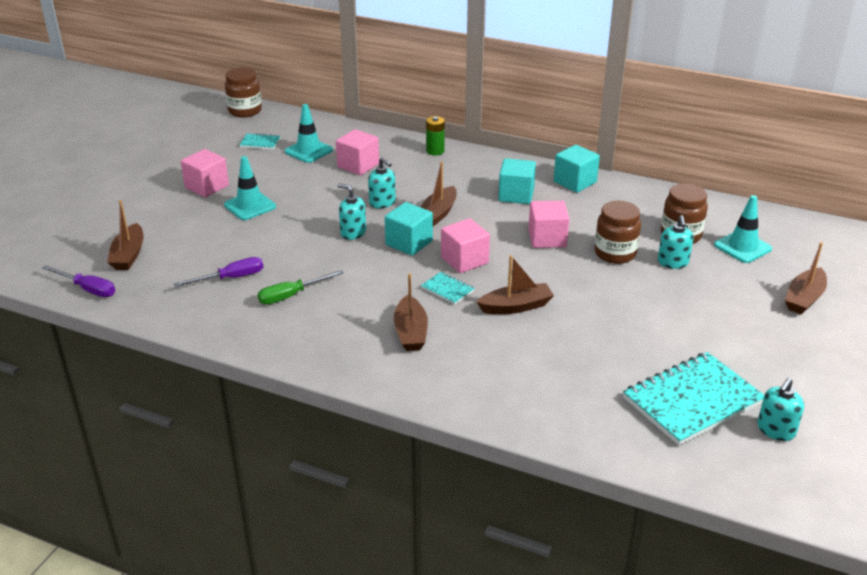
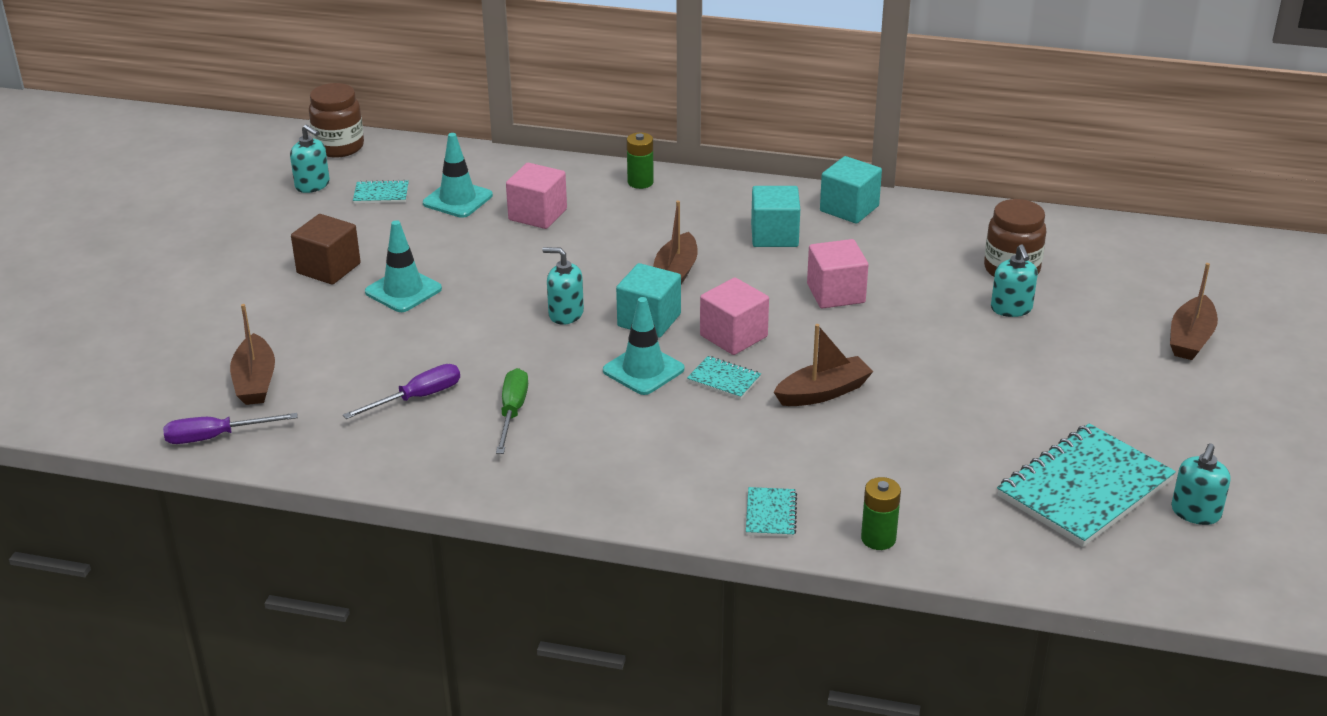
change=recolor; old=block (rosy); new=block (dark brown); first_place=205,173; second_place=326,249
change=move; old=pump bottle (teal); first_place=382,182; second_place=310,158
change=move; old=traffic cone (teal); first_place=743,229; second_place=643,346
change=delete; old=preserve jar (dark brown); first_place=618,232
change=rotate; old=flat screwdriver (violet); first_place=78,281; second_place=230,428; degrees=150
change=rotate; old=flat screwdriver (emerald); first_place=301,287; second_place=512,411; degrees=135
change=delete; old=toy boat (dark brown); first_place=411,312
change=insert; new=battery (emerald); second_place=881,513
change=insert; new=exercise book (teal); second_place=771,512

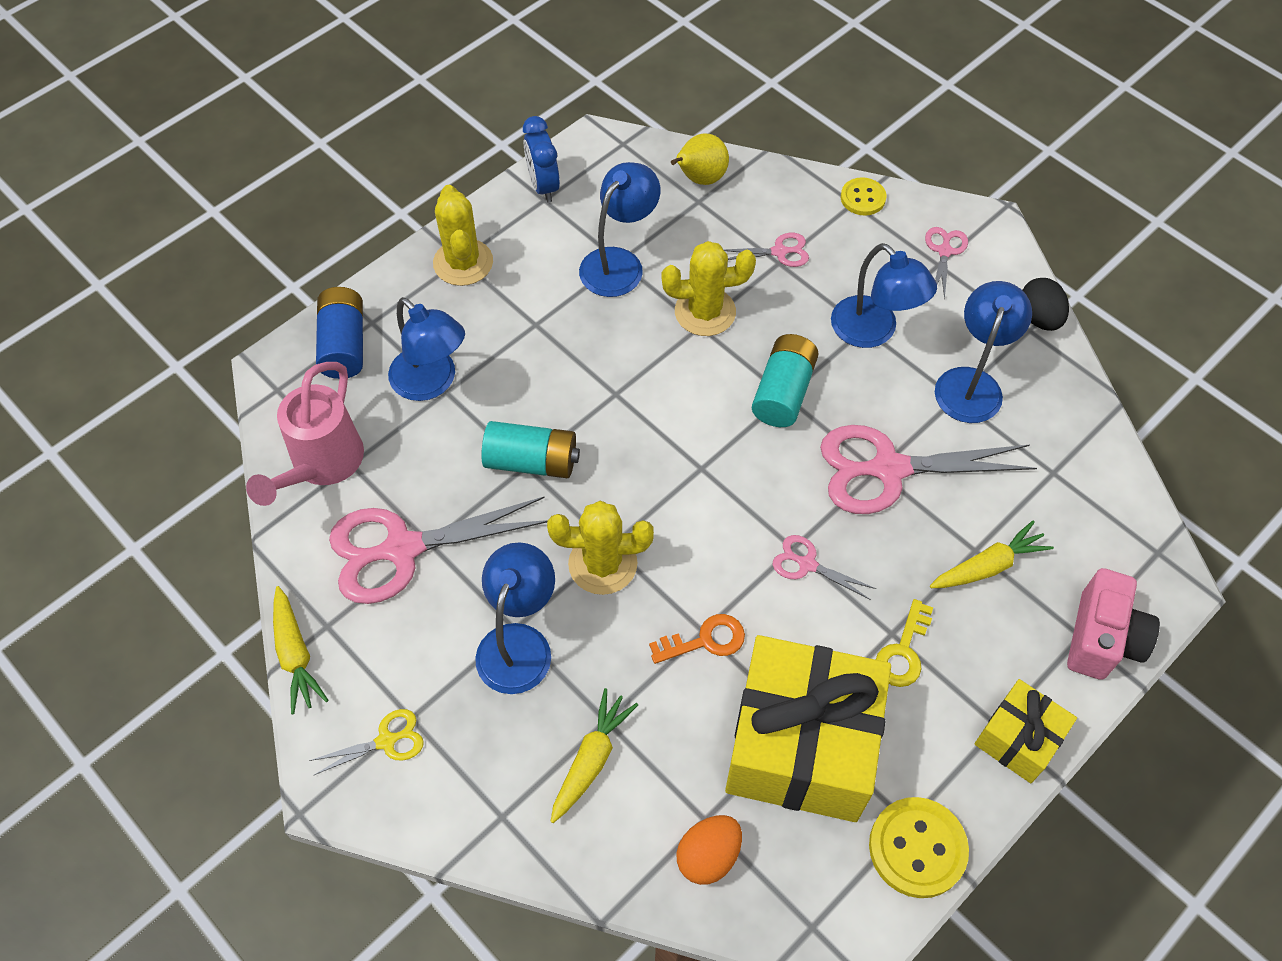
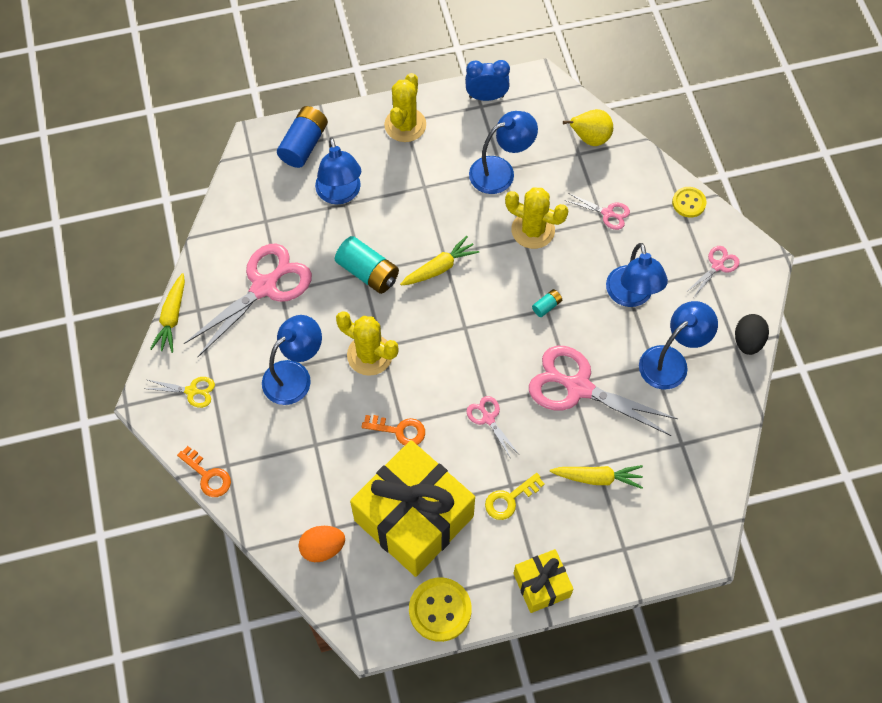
change=rotate; old=clock (royal blue); first_place=541,159; second_place=487,80; degrees=75
change=resize; old=battery (teal); first_place=785,380; second_place=547,303; factor=0.48
change=delete; old=watering pot (rosy); first_place=305,434
change=rotate; old=shears (rosy); first_place=438,550; second_place=248,300; degrees=120
change=delete; old=camera (rosy); first_place=1113,624
change=move; old=toy carrot (golden); first_place=594,755; second_place=439,261
change=insert; new=key (orange-coloured); second_place=204,471

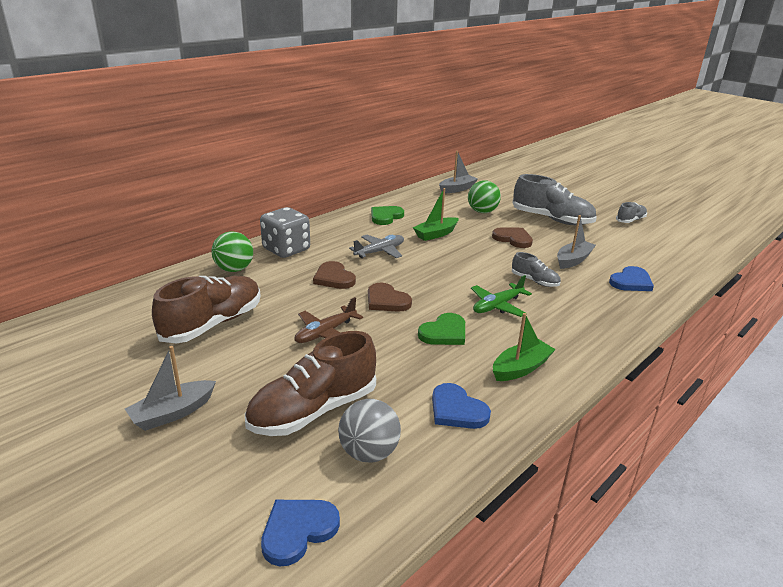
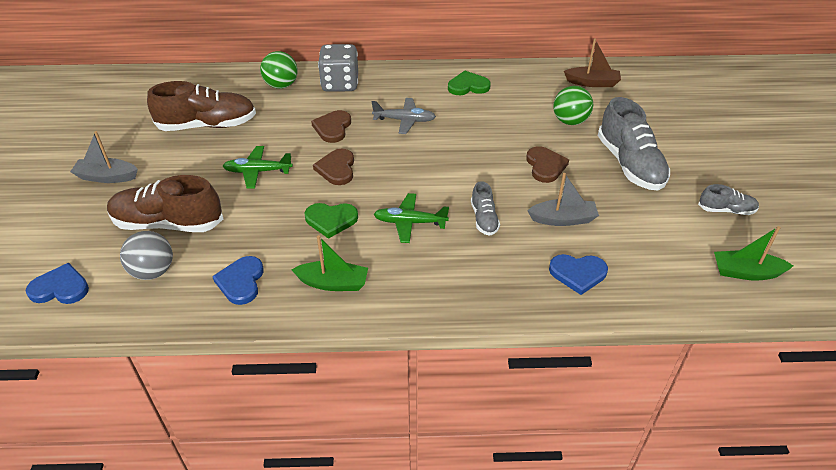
change=recolor; old=toy boat (ash-grey); new=toy boat (dark brown); first_place=458,172; second_place=592,62
change=move; old=toy boat (emerald); first_place=436,214; second_place=753,253
change=recolor; old=toy plane (dark brown); new=toy plane (emerald); first_place=329,320; second_place=258,167

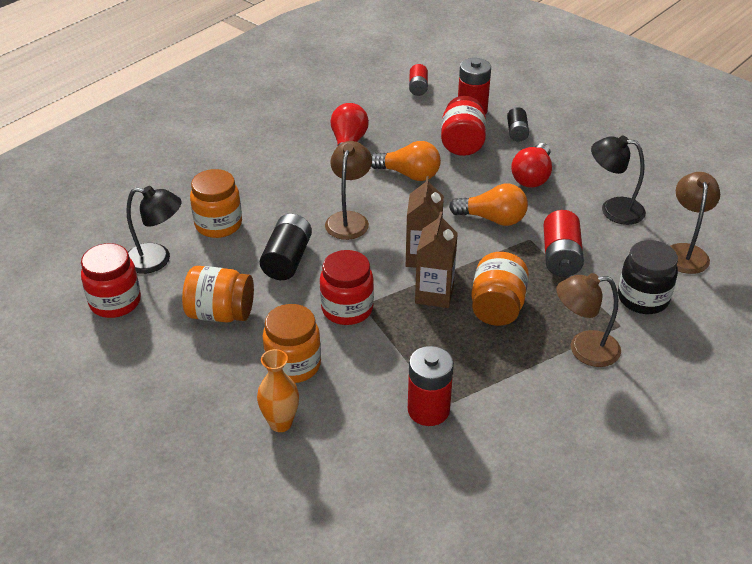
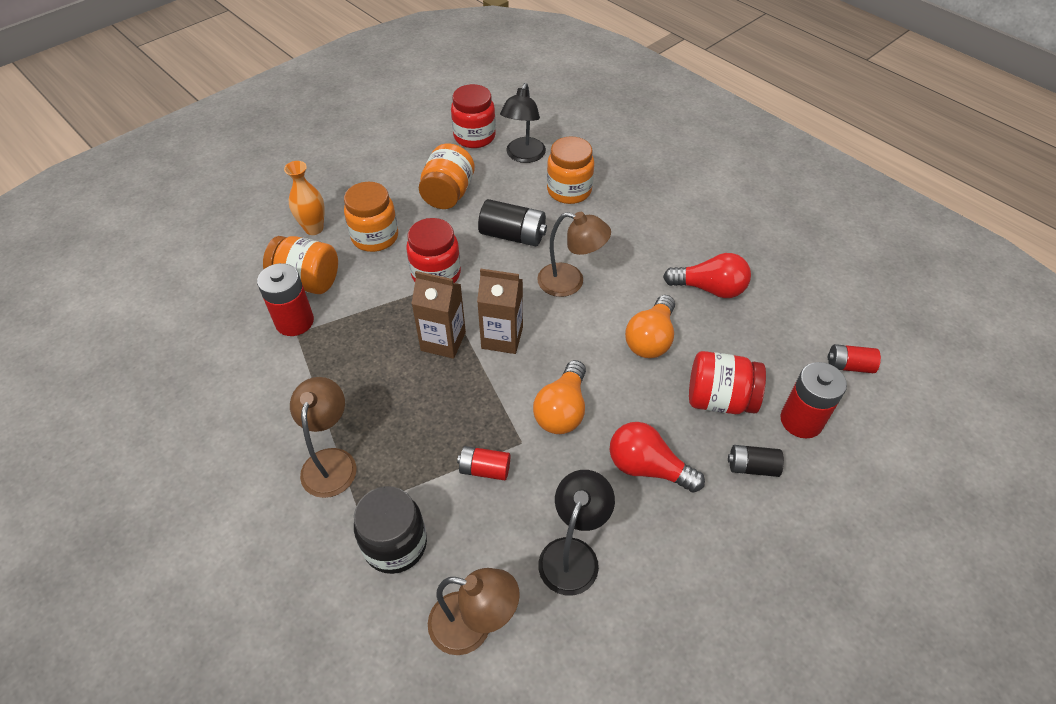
change=resize; old=battery (red); first_place=564,243; second_place=483,463; factor=0.62
change=move; old=preserve jar (orange-coloured); first_place=500,289; second_place=300,265

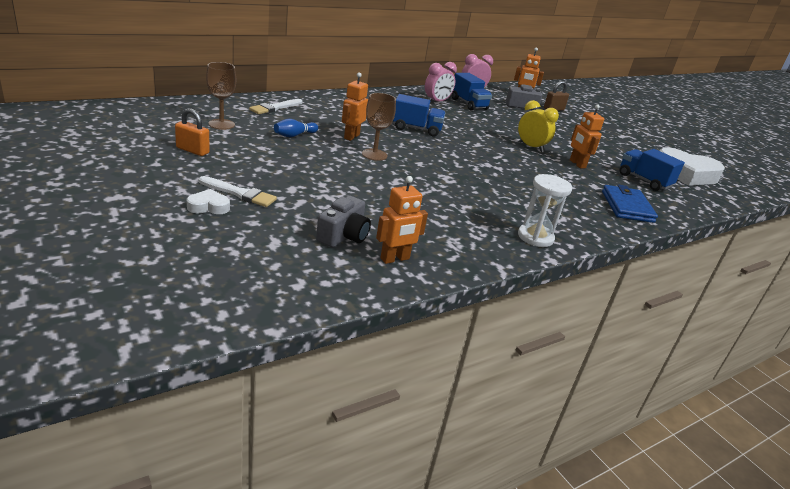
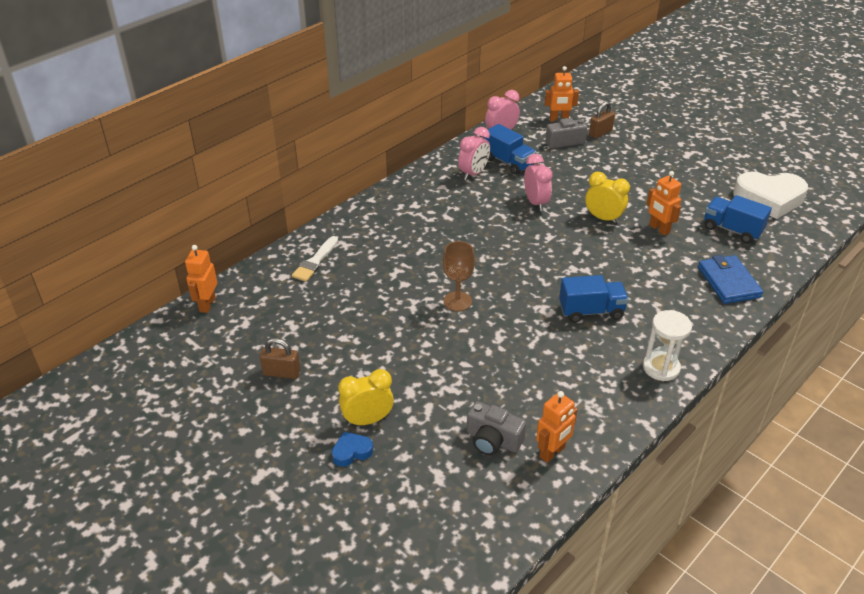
change=delete; old=goblet (dark brown); first_place=221,96
change=move; old=toy robot (orange-coloured); first_place=355,106; second_place=201,279
change=move; old=lorry (royal blue); first_place=419,115; second_place=594,299
change=recolor; old=padlock (orange-coloured); new=padlock (dark brown); first_place=192,132; second_place=280,358
change=delete; old=skittle (royal blue); first_place=296,128
change=replace; old=paint brush (snow-white); new=clock (golden); first_place=238,191; second_place=366,397
change=recolor; old=love heart (snow-white); new=love heart (royal blue); first_place=208,201; second_place=352,449
change=rotate; old=camera (ash-grey); first_place=343,221; second_place=496,428; degrees=105
change=insert; new=clock (rosy); second_place=538,182

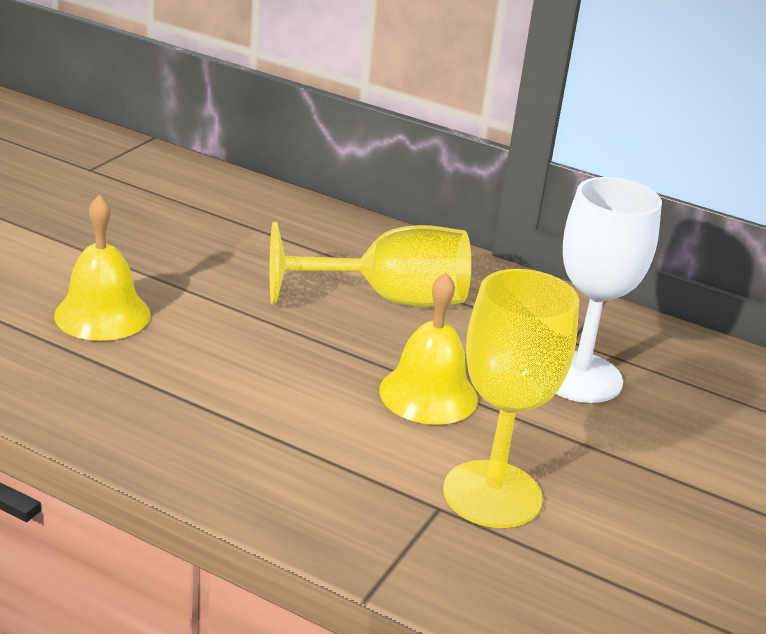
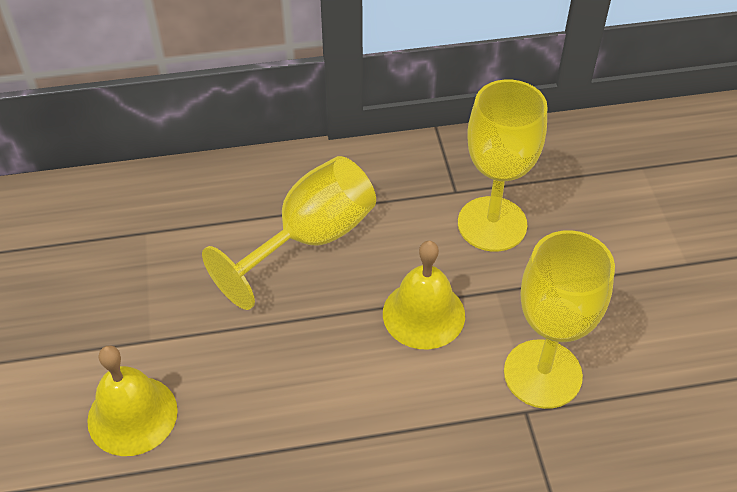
change=recolor; old=goblet (snow-white); new=goblet (golden); first_place=609,290; second_place=502,165

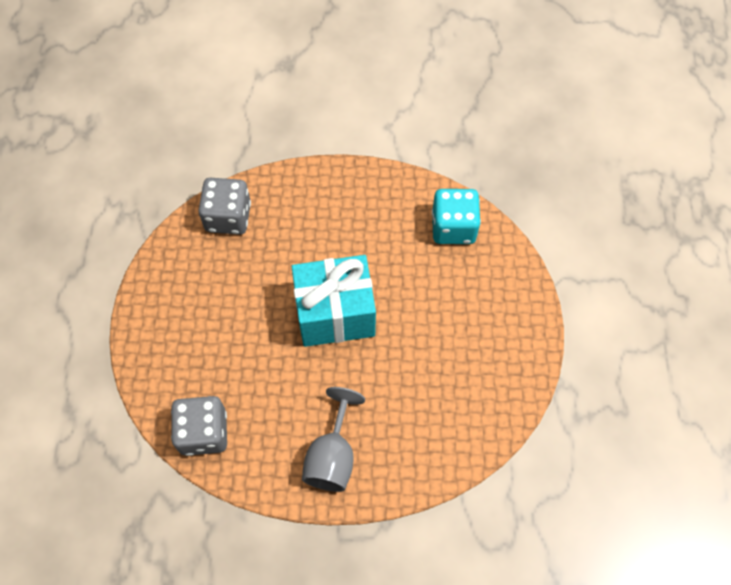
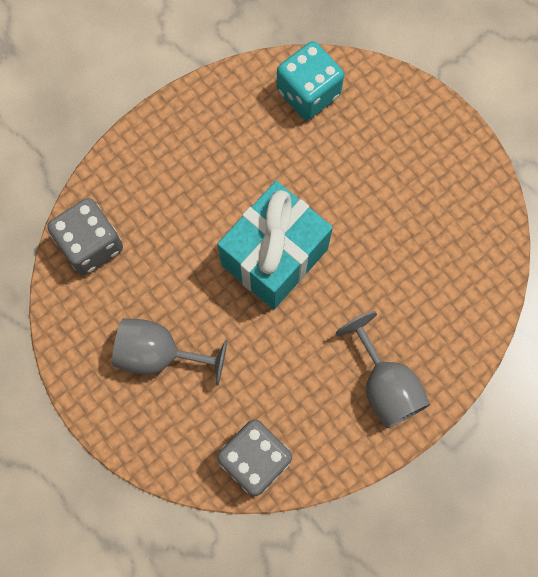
change=insert; new=goblet (ash-grey); second_place=169,352

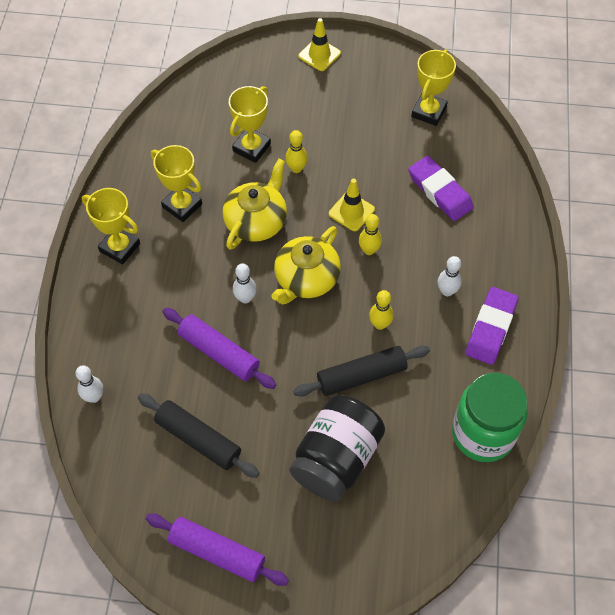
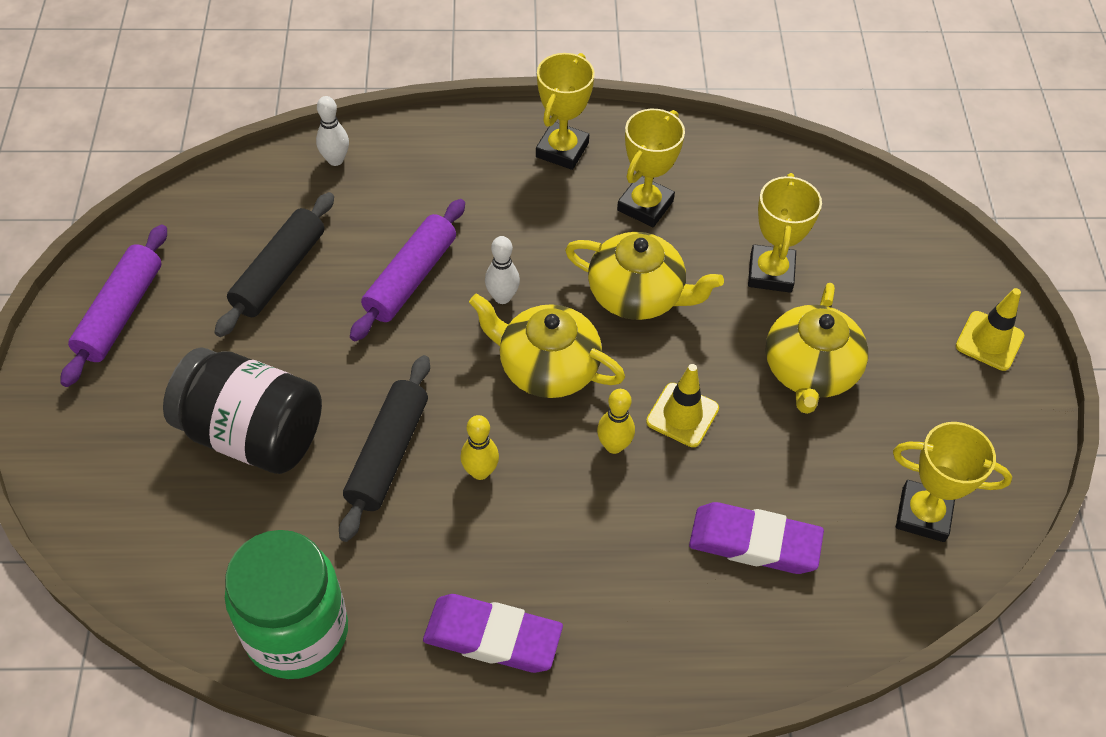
change=rotate; old=trophy (golden); first_place=250,124; second_place=785,233; degrees=75
change=delete; old=skittle (golden); first_place=296,151
change=rotate; old=eraser (violet); first_place=441,188; second_place=756,538; degrees=60
change=delete; old=skittle (snow-white); first_place=450,276
change=rotate; old=rolling pin (ebony); first_place=361,371; second_place=384,448; degrees=45
change=insert; new=china teapot (golden); second_place=816,348

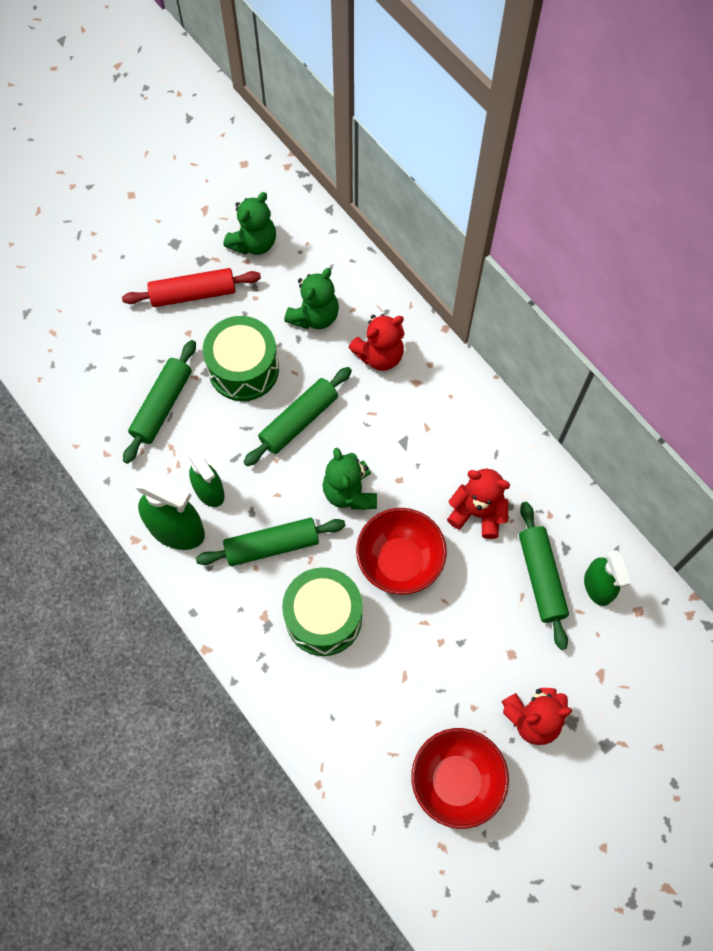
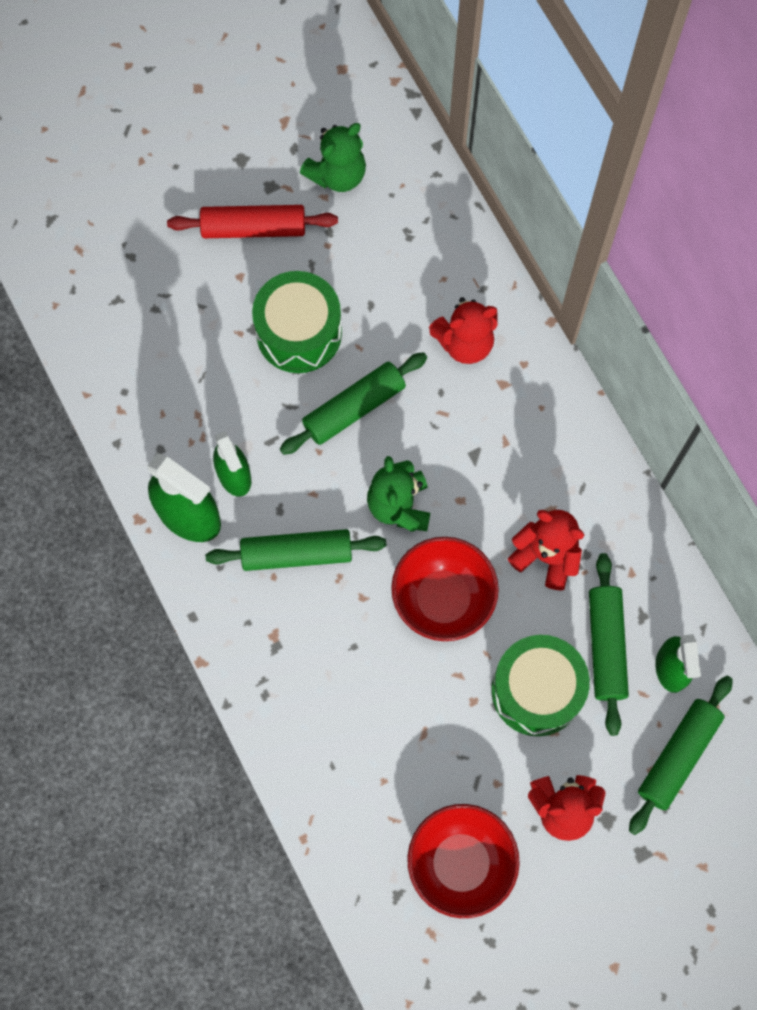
change=delete; old=stuffed bear (emerald); first_place=311,298
change=move; old=rolling pin (emerald); first_place=159,402; second_place=681,755
change=move; old=toy drum (emerald); first_place=322,611; second_place=540,685

